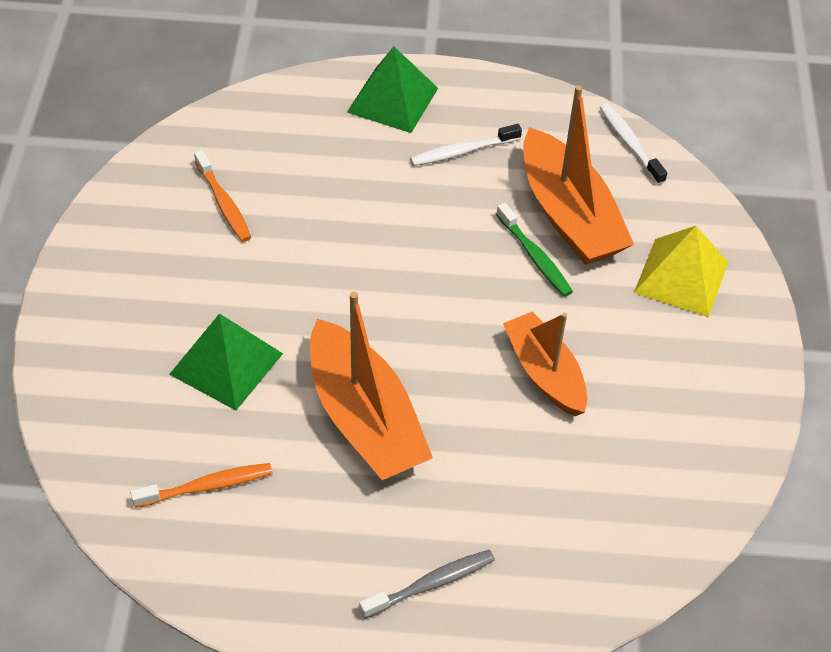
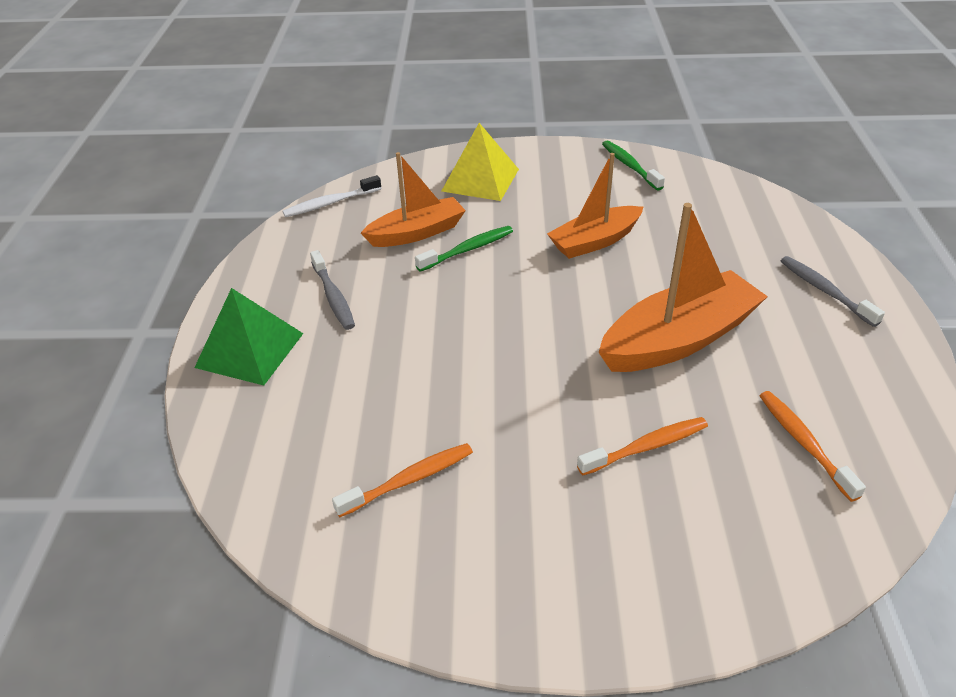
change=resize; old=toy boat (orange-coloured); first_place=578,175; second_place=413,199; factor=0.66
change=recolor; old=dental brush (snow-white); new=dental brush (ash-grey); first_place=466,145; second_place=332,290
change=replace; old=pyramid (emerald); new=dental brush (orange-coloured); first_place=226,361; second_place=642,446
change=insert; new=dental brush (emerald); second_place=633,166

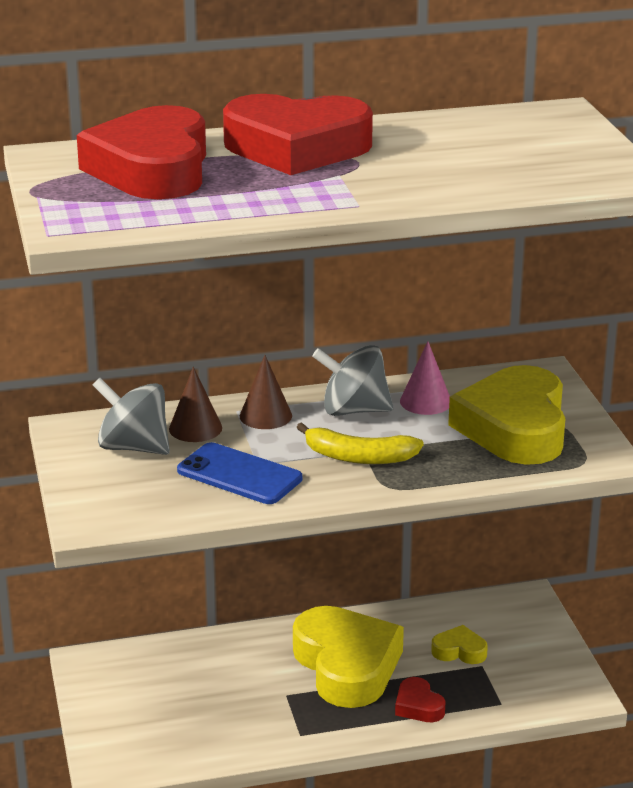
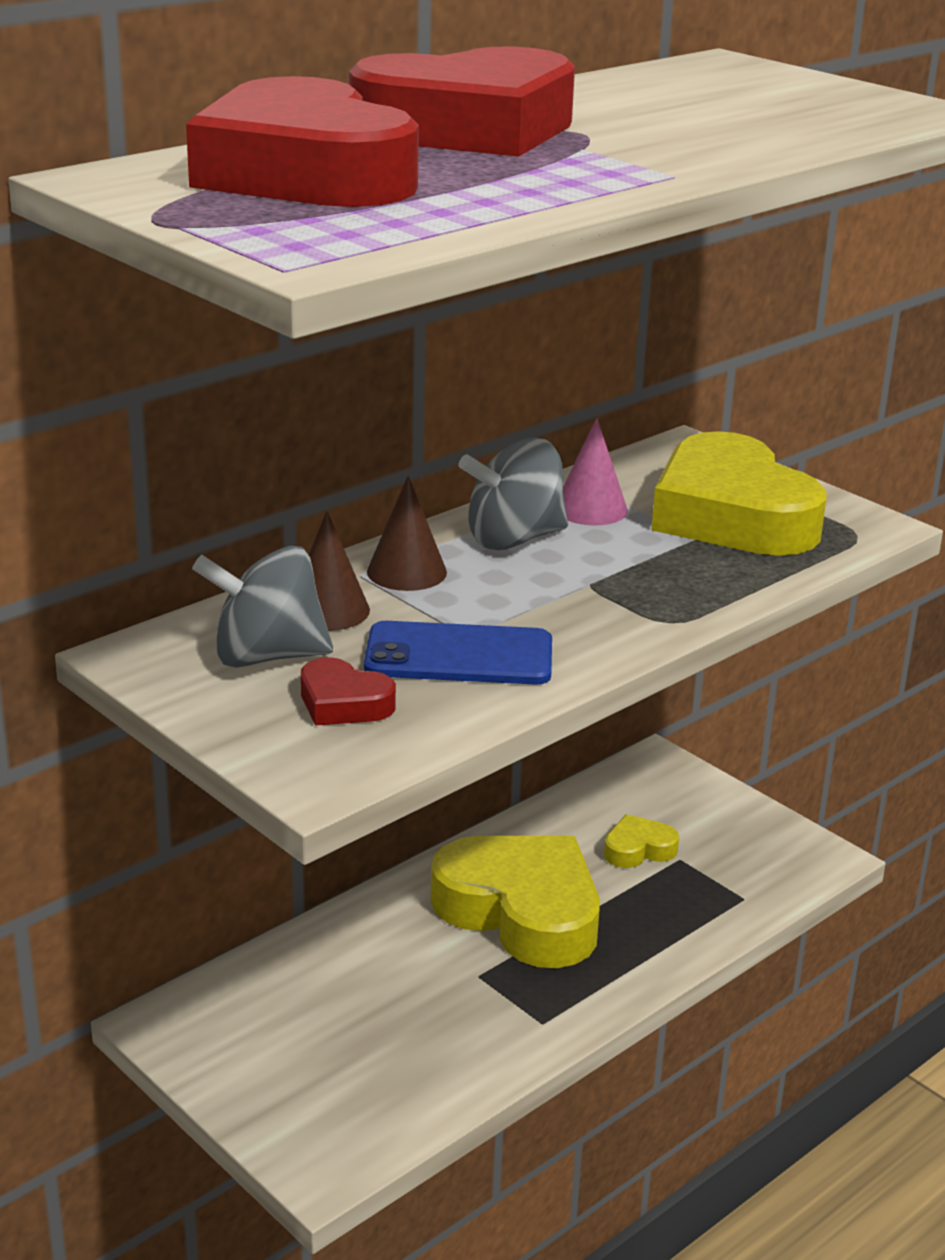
change=delete; old=toy banana (golden); first_place=360,443
change=move; old=love heart (red); first_place=420,699; second_place=348,691

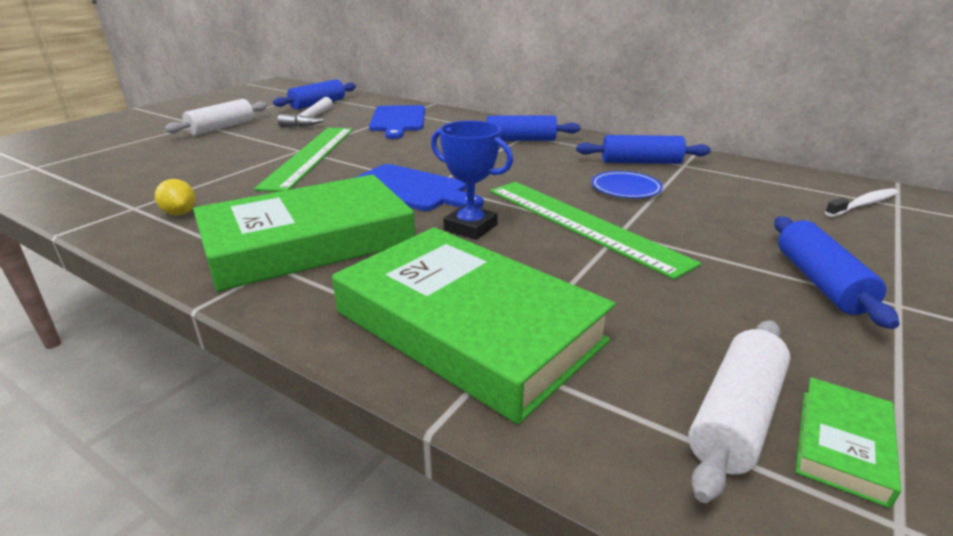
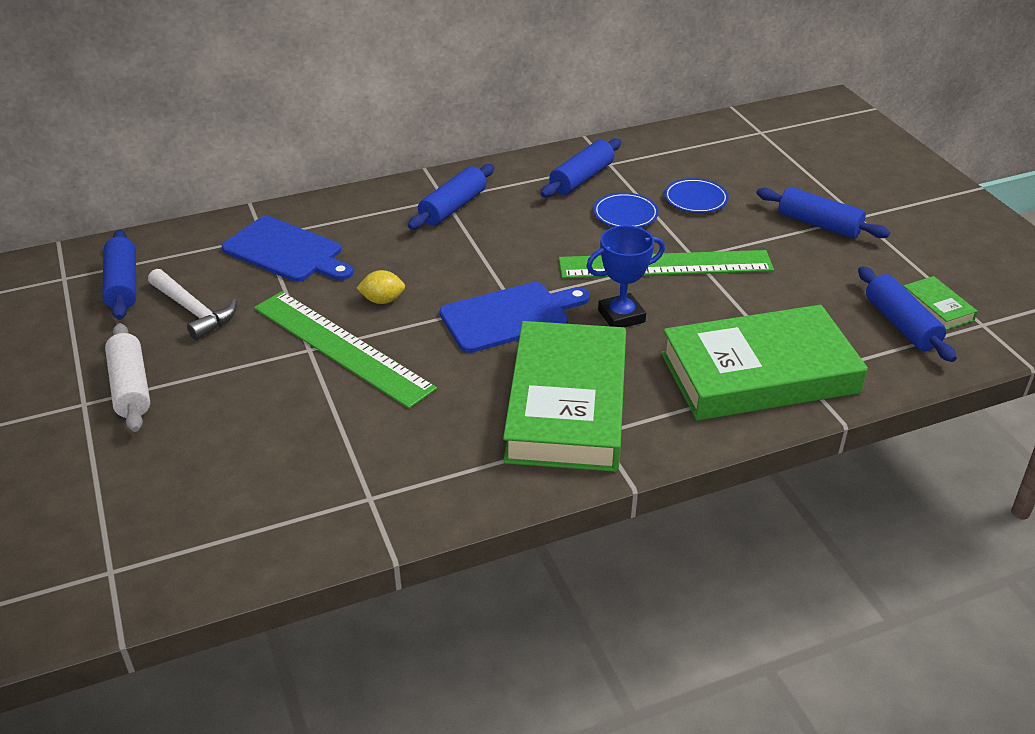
change=move; old=citrus fruit (golden); first_place=175,197; second_place=381,287
change=delete; old=dental brush (snow-white); first_place=861,202
change=recolor; old=rolling pin (snow-white); new=rolling pin (royal blue); first_place=739,411; second_place=907,314
change=insert; new=dinner plate (royal blue); second_place=696,195

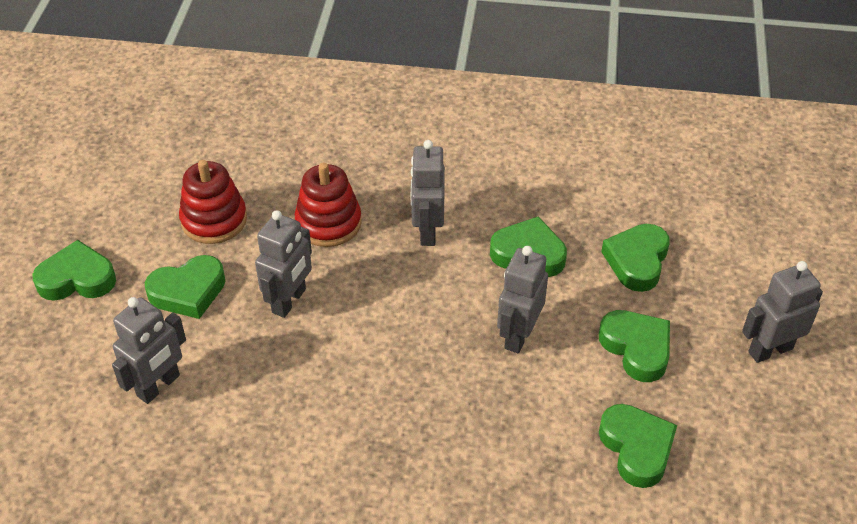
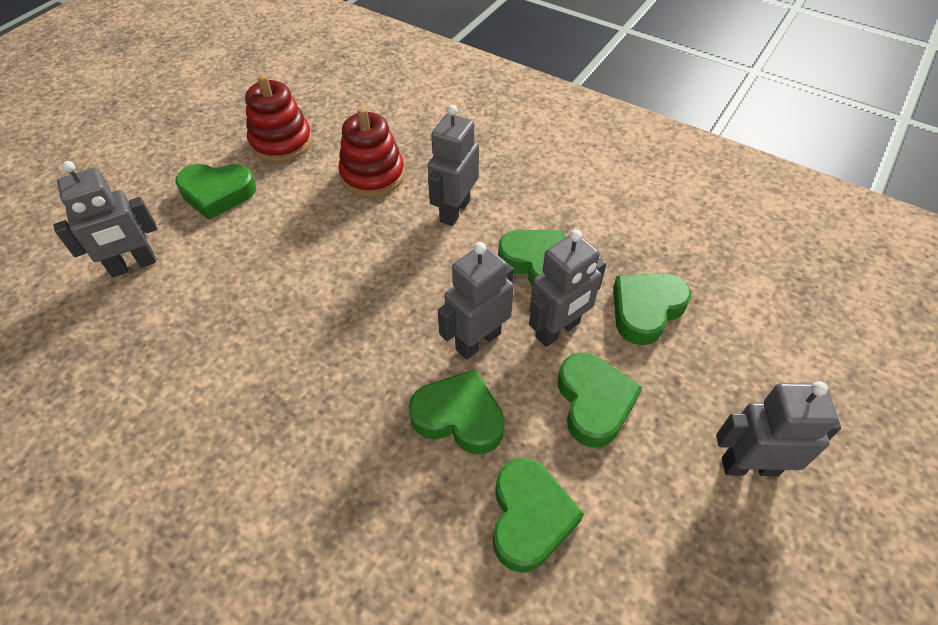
change=move; old=toy robot (ash-grey); first_place=283,264; second_place=567,288
change=move; old=love heart (emerald); first_place=74,270; second_place=457,412

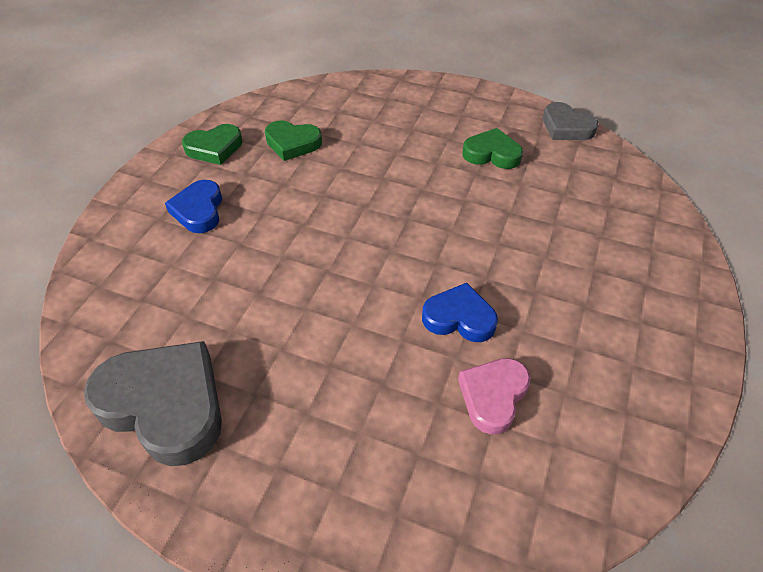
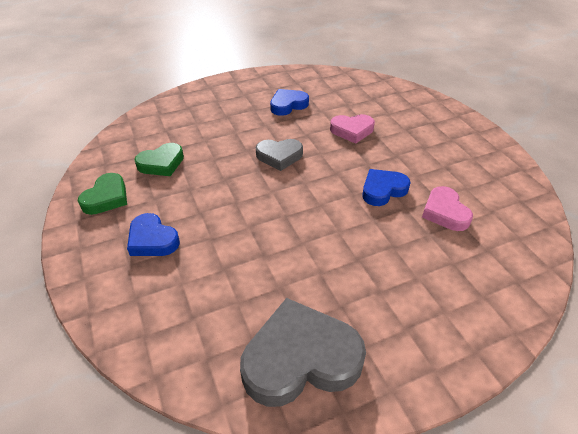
change=move; old=love heart (ash-grey); first_place=570,121; second_place=279,155
change=recolor; old=love heart (emerald); new=love heart (royal blue); first_place=492,148; second_place=289,102
change=insert; new=love heart (rosy); second_place=352,129

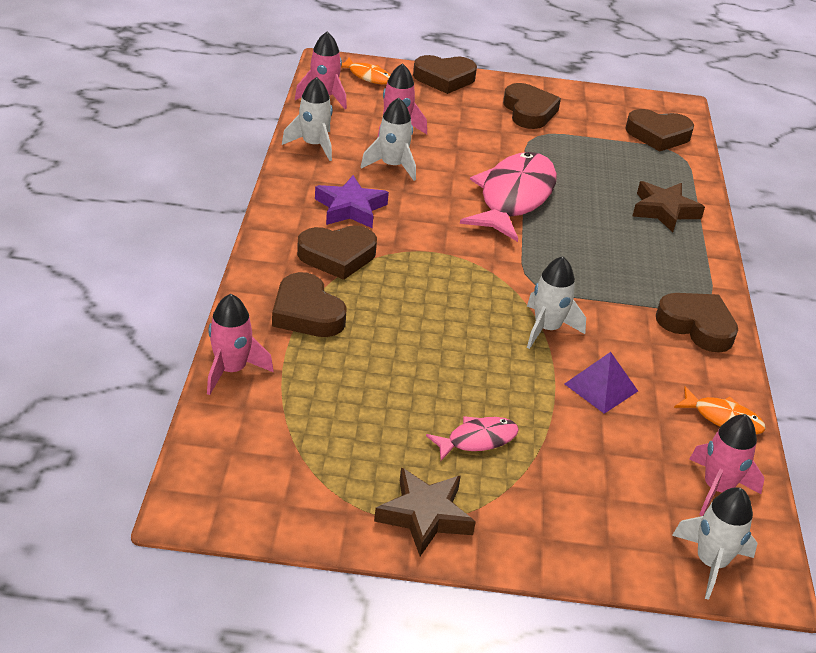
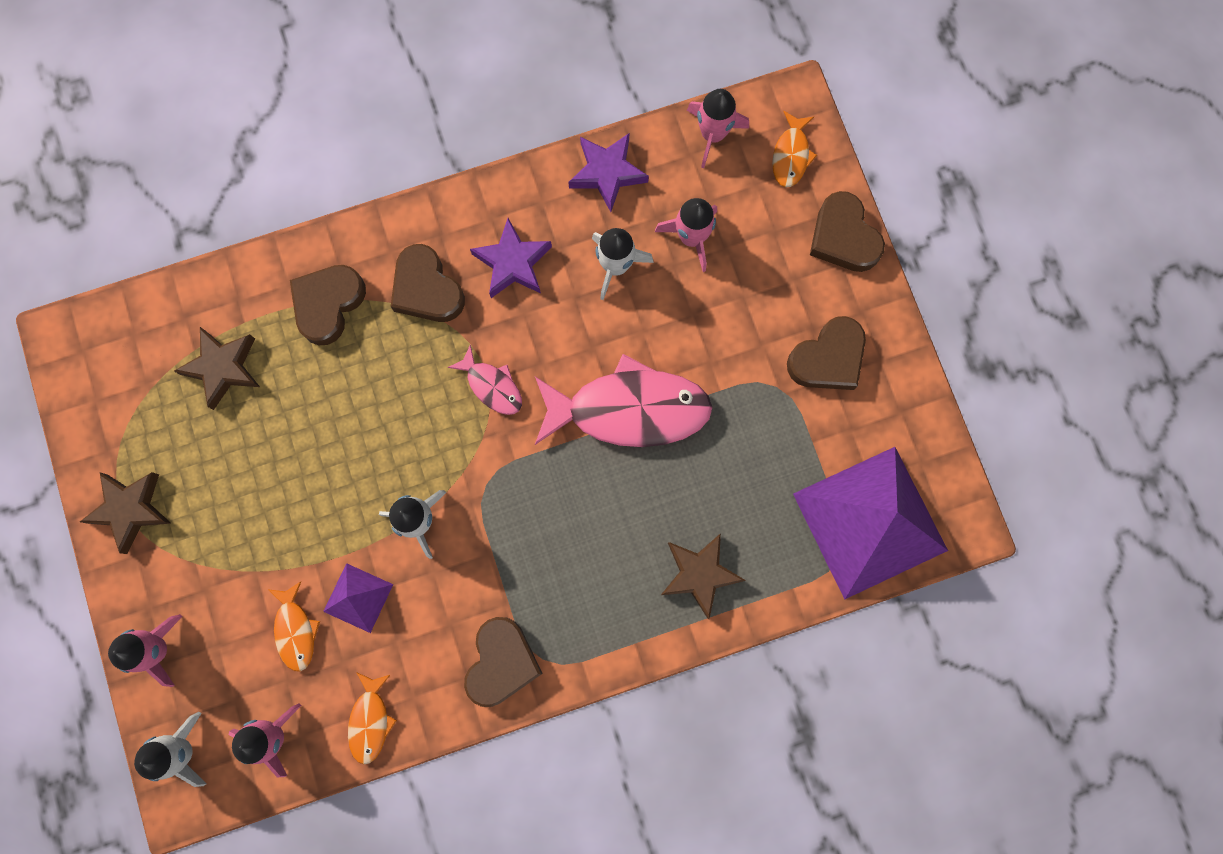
change=replace; old=toy rocket (snow-white); new=star (violet); first_place=307,119; second_place=608,173
change=replace; old=love heart (dark brown); new=pyramid (violet); first_place=659,130; second_place=870,523
change=move; old=toy rocket (rosy); first_place=240,344; second_place=145,650
change=move; old=fish figure (rosy); first_place=472,438; second_place=485,380
change=insert; new=star (dark brown); second_place=217,368
change=insert; new=fish figure (orange-coloured); second_place=294,626

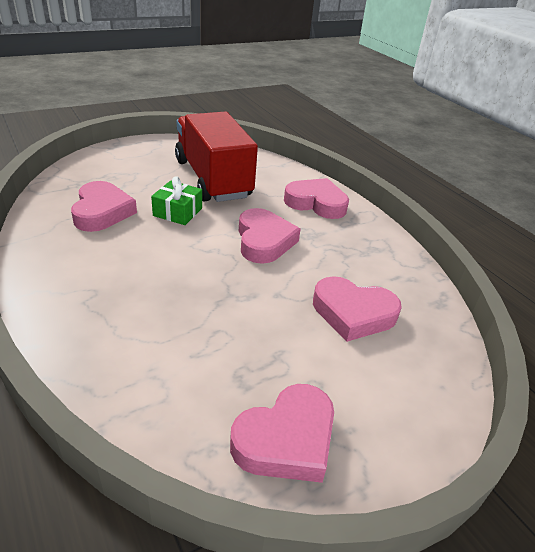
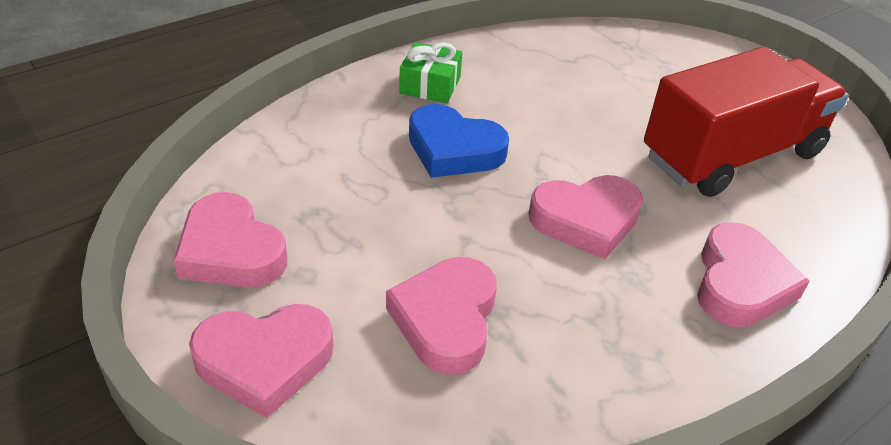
change=move; old=present (emerald); first_place=176,200; second_place=430,72
change=move; old=love heart (rosy); first_place=104,206; second_place=261,361
change=insert; new=love heart (royal blue); second_place=459,141

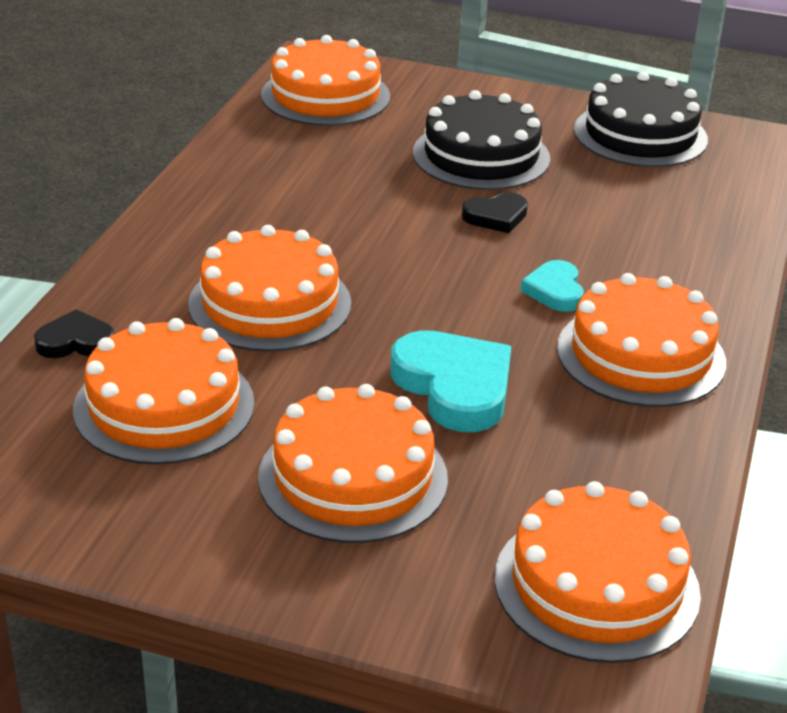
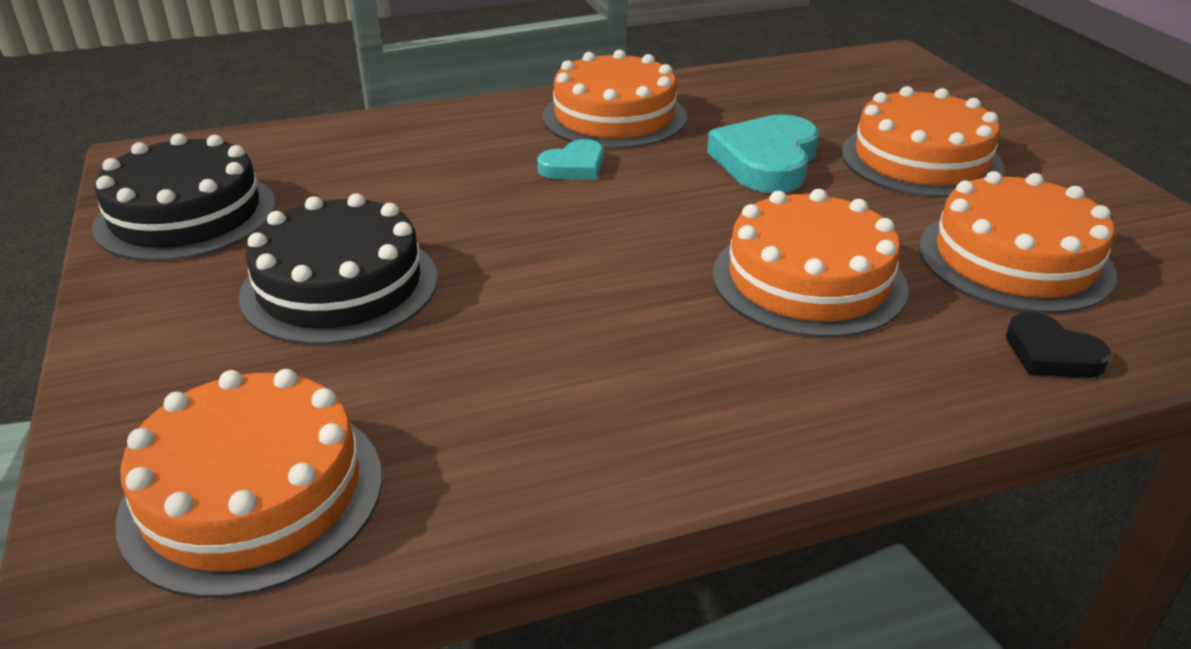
change=delete; old=love heart (ebony); first_place=495,212
change=delete; old=gateau (orange-coloured); first_place=597,572

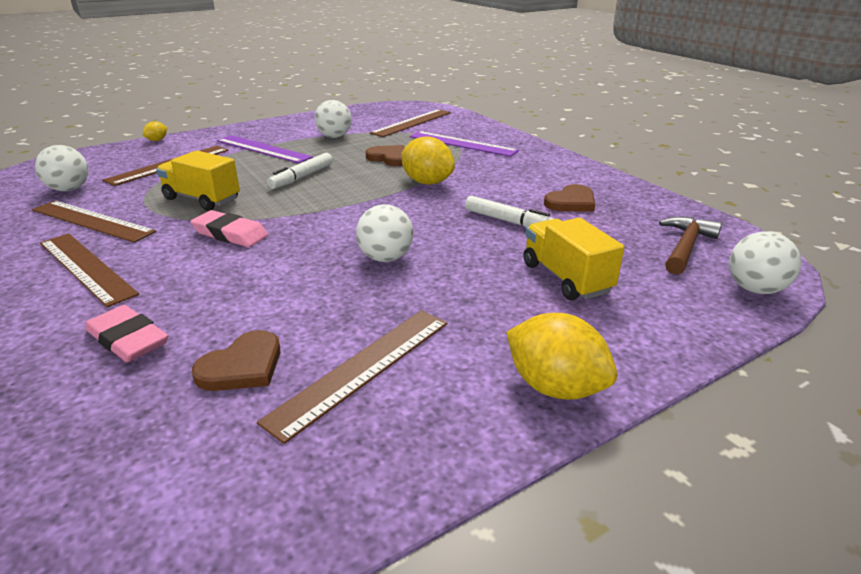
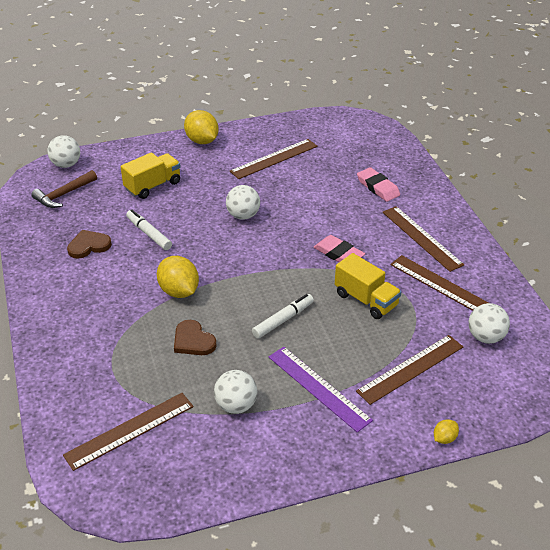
change=delete; old=ruler (violet); first_place=464,144
change=rotate; old=lorry (golden); first_place=573,259; second_place=151,175; degrees=-120
change=delete; old=love heart (dark brown); first_place=236,360

